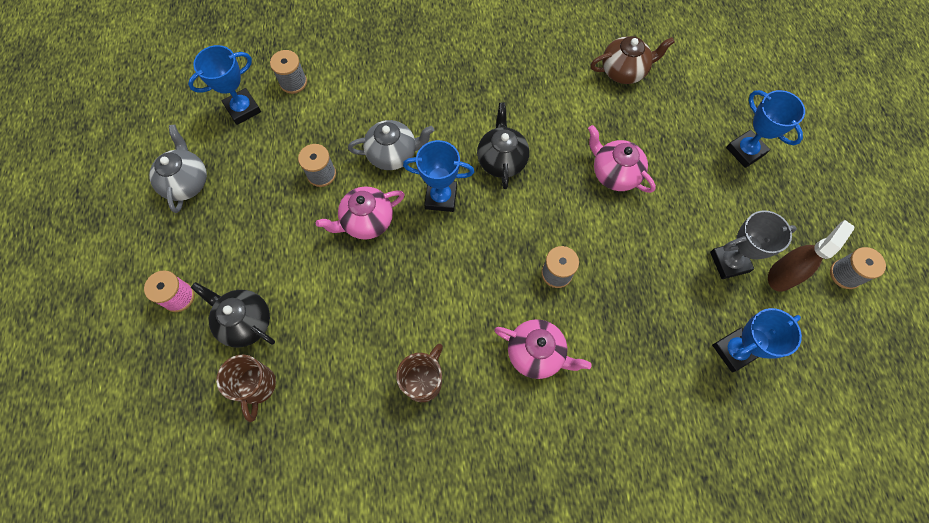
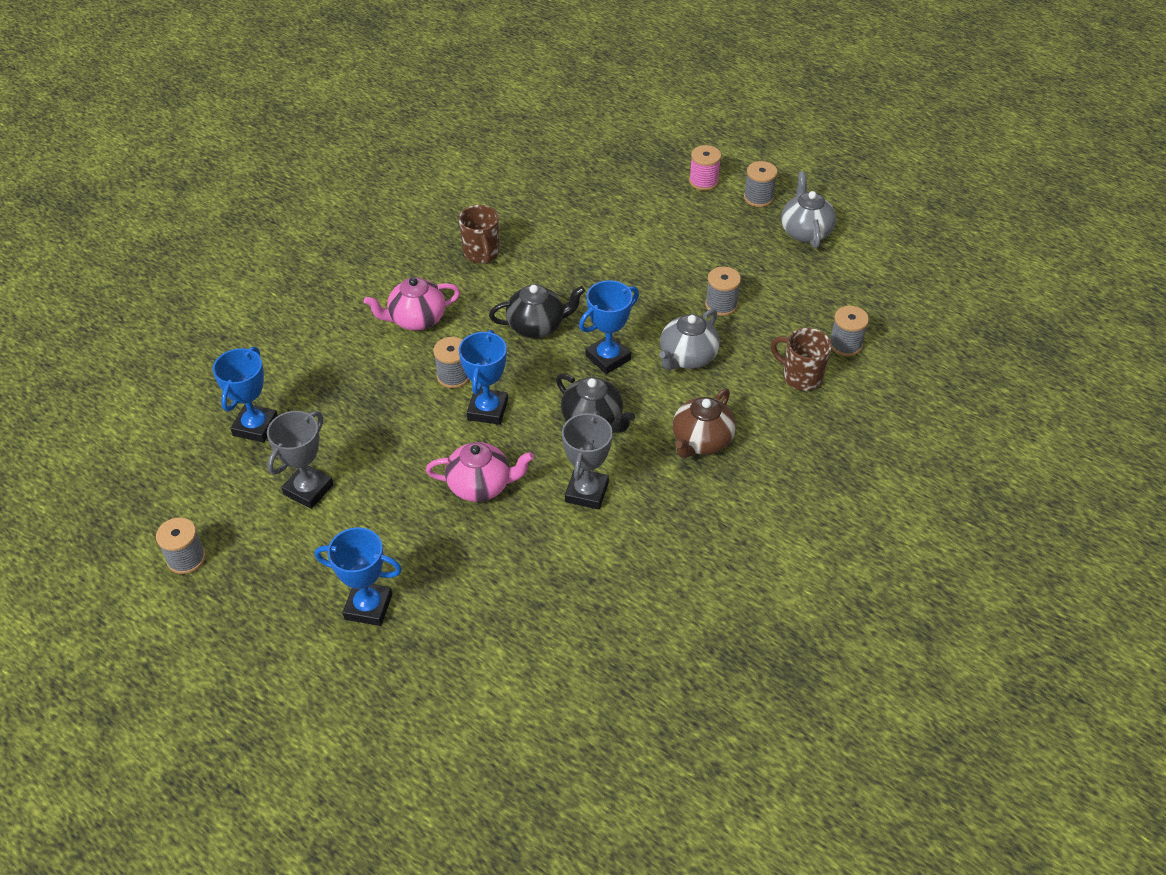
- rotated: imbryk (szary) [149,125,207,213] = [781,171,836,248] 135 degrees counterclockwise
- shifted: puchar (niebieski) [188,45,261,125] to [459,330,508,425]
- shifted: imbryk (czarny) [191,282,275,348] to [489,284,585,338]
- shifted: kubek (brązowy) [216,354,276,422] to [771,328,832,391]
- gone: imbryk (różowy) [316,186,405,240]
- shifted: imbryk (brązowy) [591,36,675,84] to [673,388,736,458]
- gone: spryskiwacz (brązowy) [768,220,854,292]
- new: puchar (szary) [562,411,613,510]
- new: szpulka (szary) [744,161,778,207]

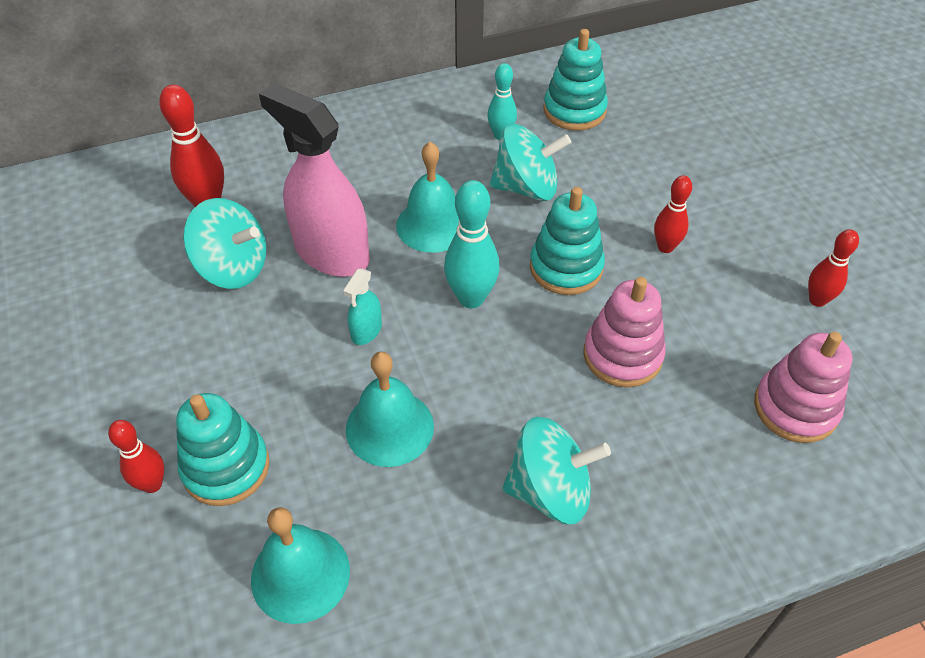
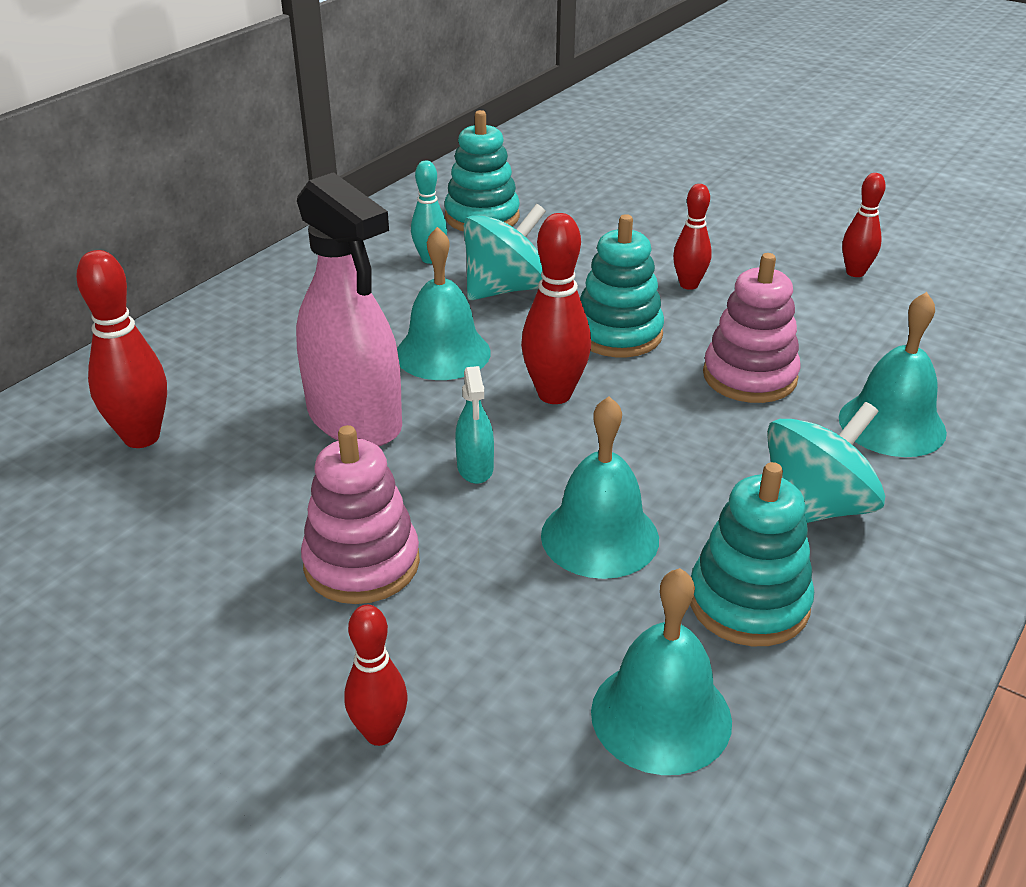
- shifted: zabawka nakładanka (turkusowy) [176,393,269,506] to [690,462,814,646]
- gone: bączek (turkusowy) [183,198,266,289]
- rotated: spryskiwacz (różowy) [259,83,370,277] = [296,172,402,446] 135 degrees counterclockwise
- repainted: kręgiel (turkusowy) [444,180,500,308] to kręgiel (czerwony) [521,213,591,404]
- shifted: zabawka nakładanka (różowy) [754,332,852,443] to [301,425,420,604]
- new: dzwonek (turkusowy) [839,292,947,457]

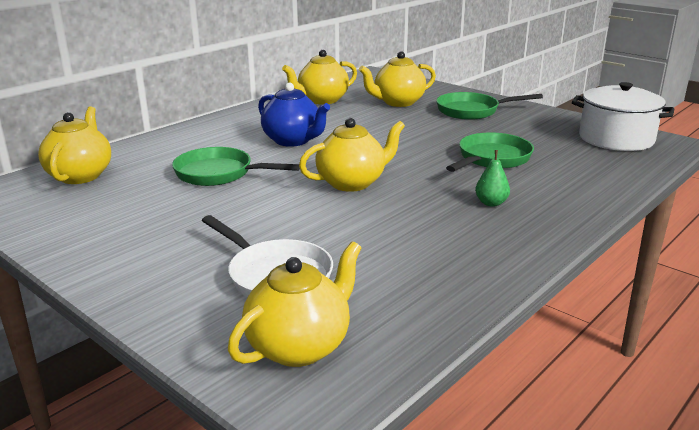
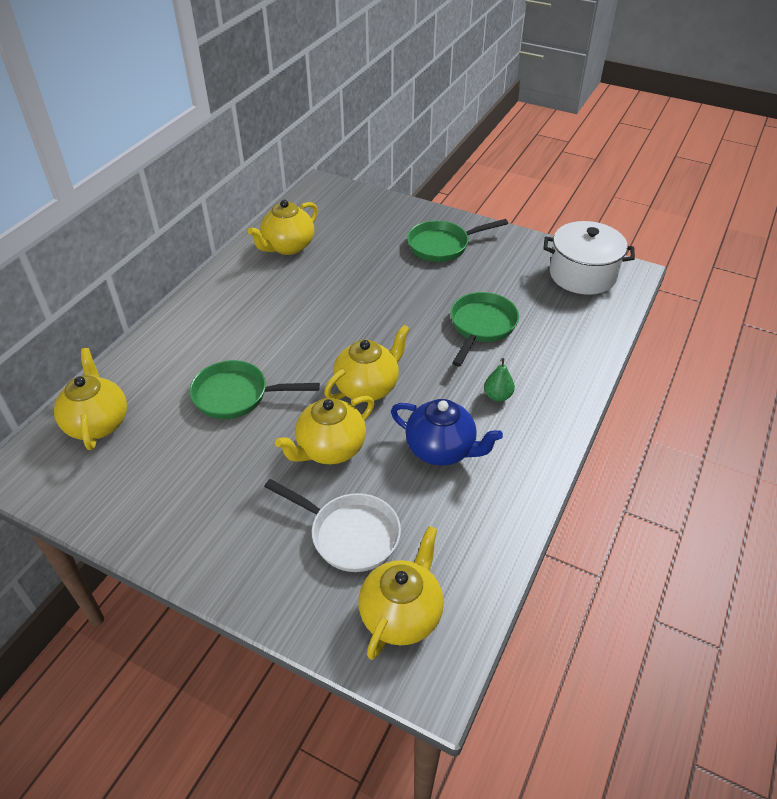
- shifted: imbryk (niebieski) [258,83,330,147] to [391,399,503,466]
- shifted: imbryk (żółty) [359,51,436,107] to [275,396,374,464]

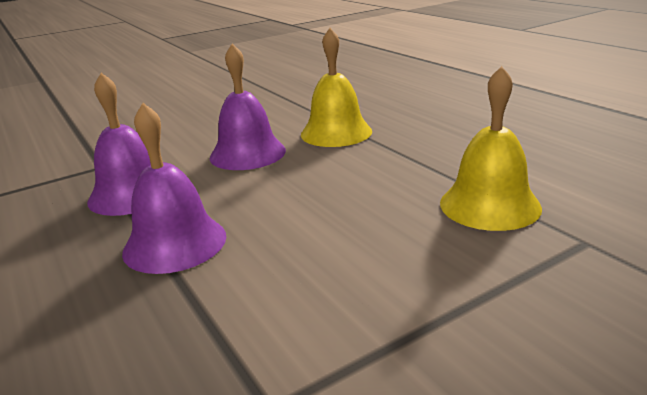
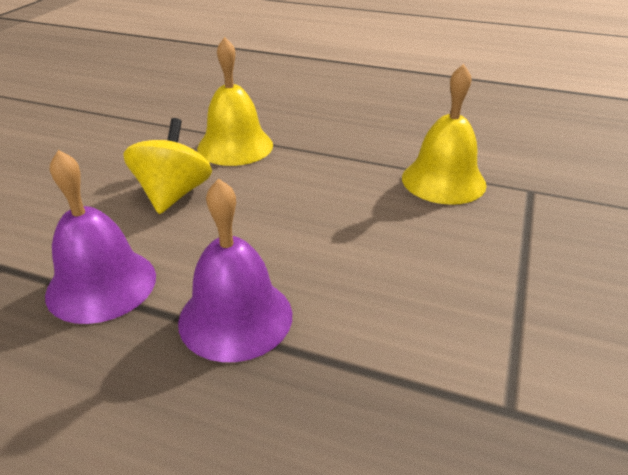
- swapped: dzwonek (fioletowy) [210,44,286,170] to bączek (żółty) [123,118,212,214]

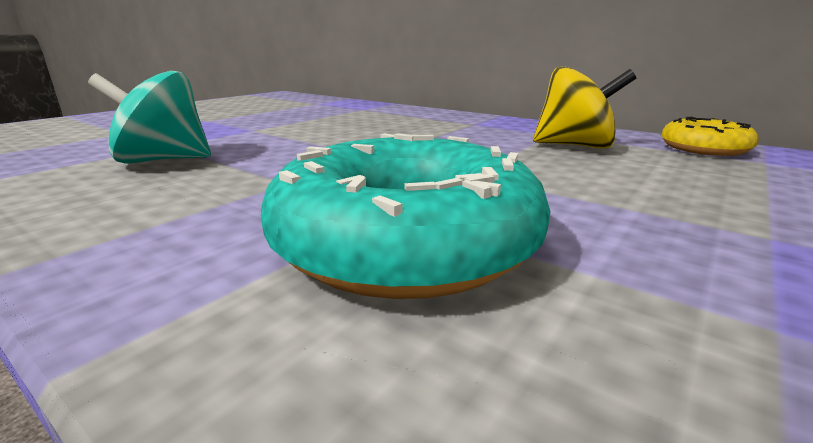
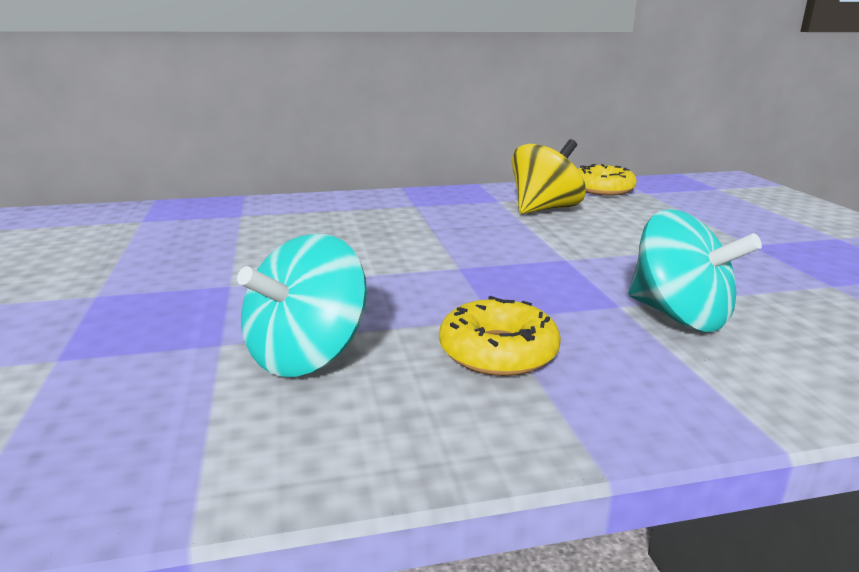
- swapped: donut (turkusowy) [261,133,551,299] to bączek (turkusowy) [628,209,762,332]
- new: donut (żółty) [439,296,561,376]

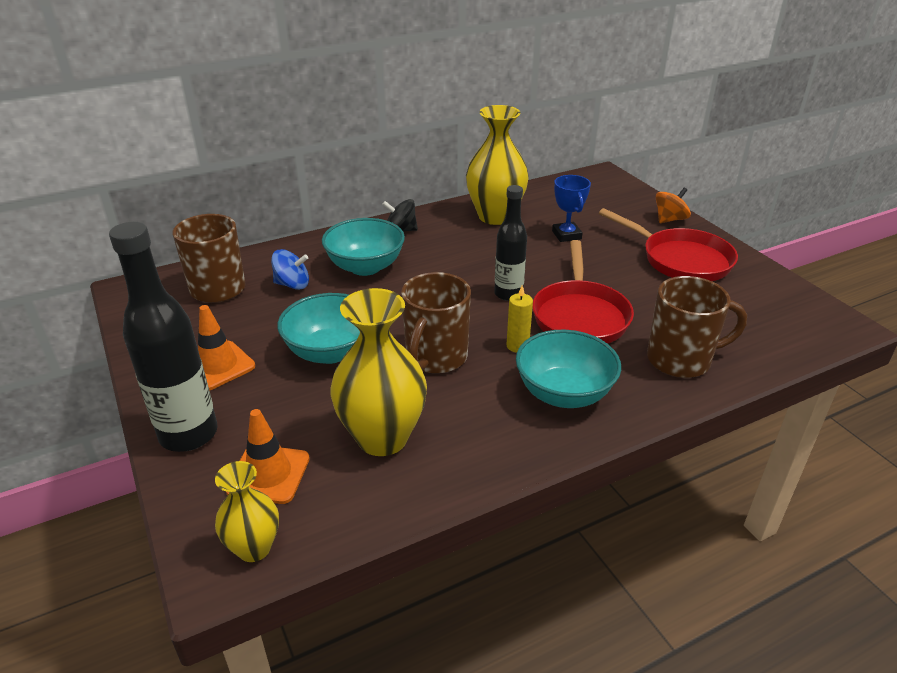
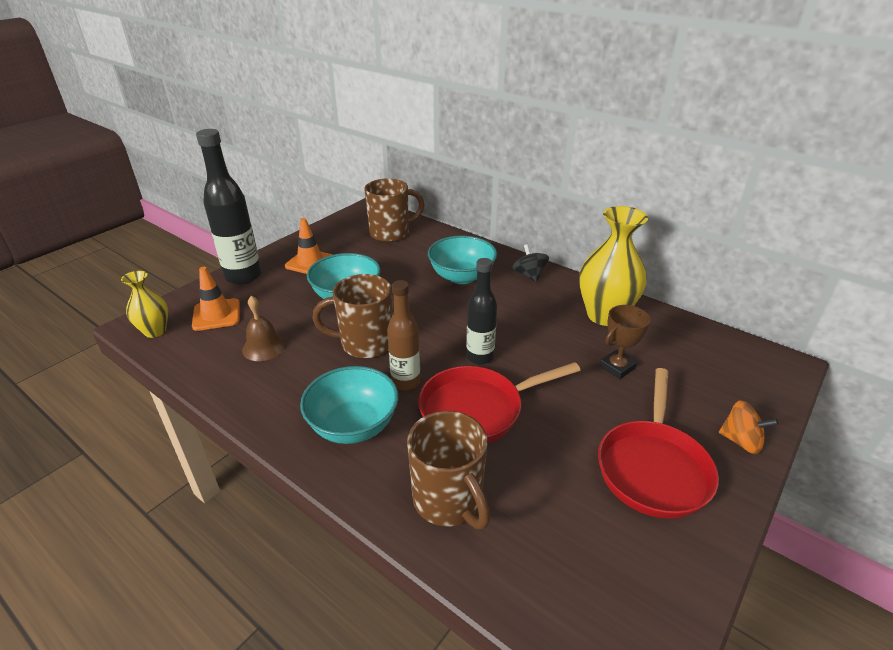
- gone: bączek (niebieski) [271,249,309,290]
- swapped: wazon (żółty) [331,288,427,456] to dzwonek (brązowy) [242,296,286,361]
- swapped: świeca (żółty) [507,285,533,353] to butelka (brązowy) [387,280,420,390]
- repainted: puchar (niebieski) [552,175,591,242] to puchar (brązowy) [599,305,651,379]

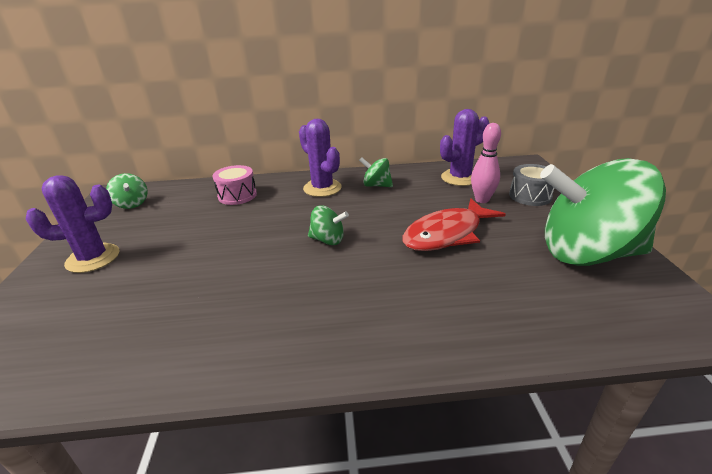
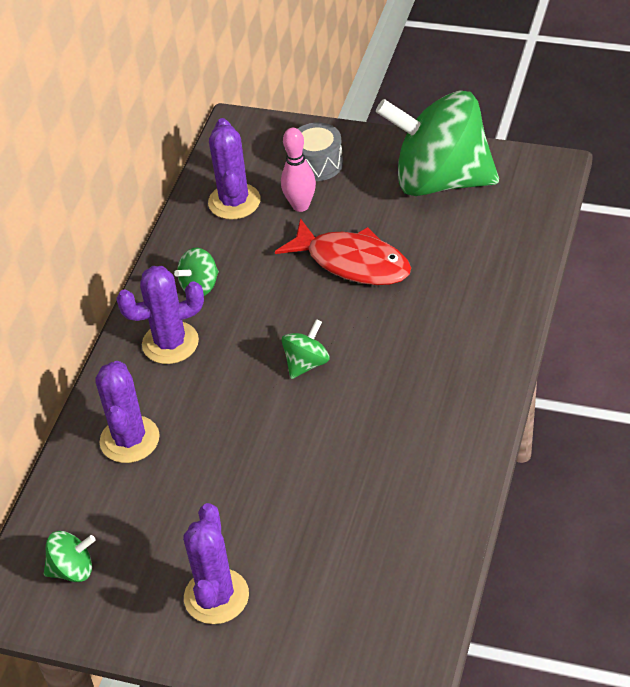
- swapped: bęben (różowy) [212,165,257,205] to kaktus (fioletowy) [95,361,160,463]
- rotated: ryba (czerwony) [402,198,506,251] = [275,218,411,285] 45 degrees counterclockwise
- rotated: bączek (zielony) [540,158,666,266] = [376,90,499,196] 75 degrees clockwise

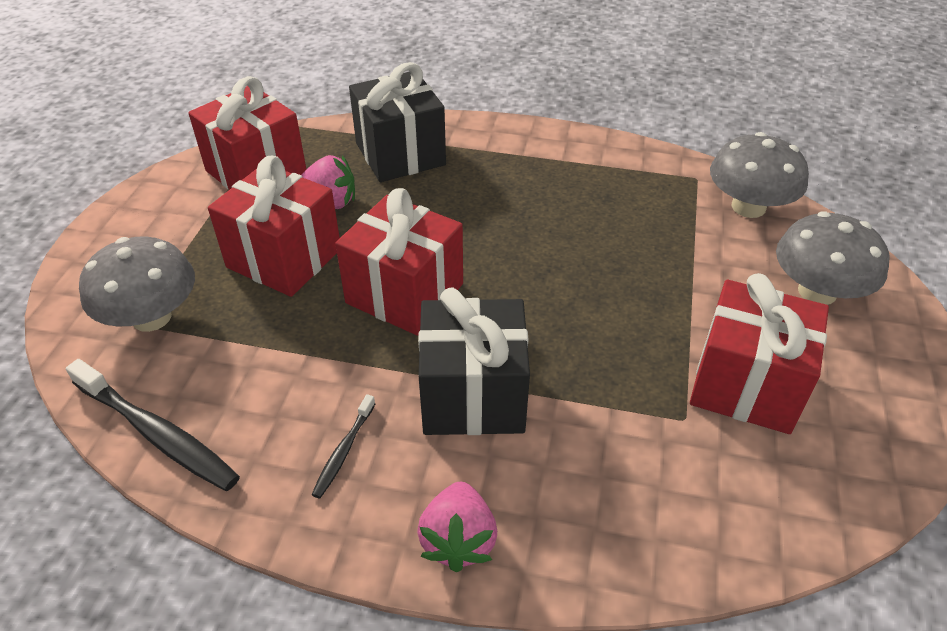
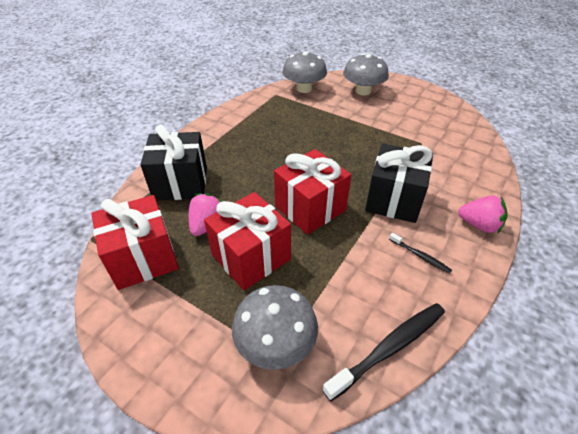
- gone: prezent (czerwony) [690,273,829,434]

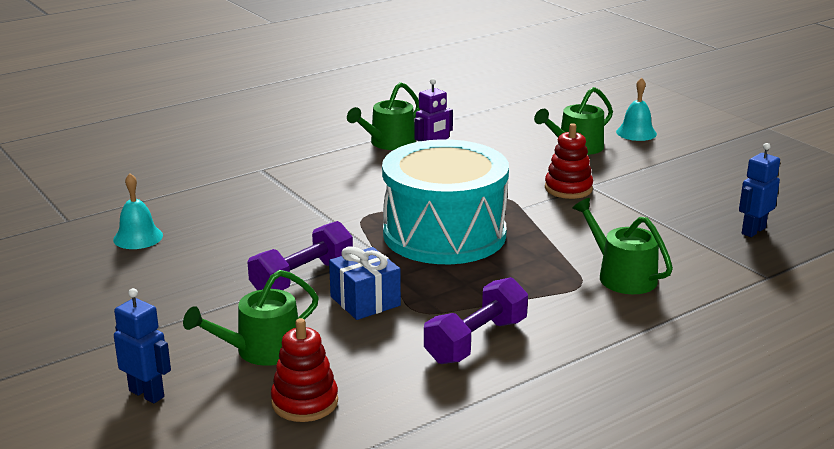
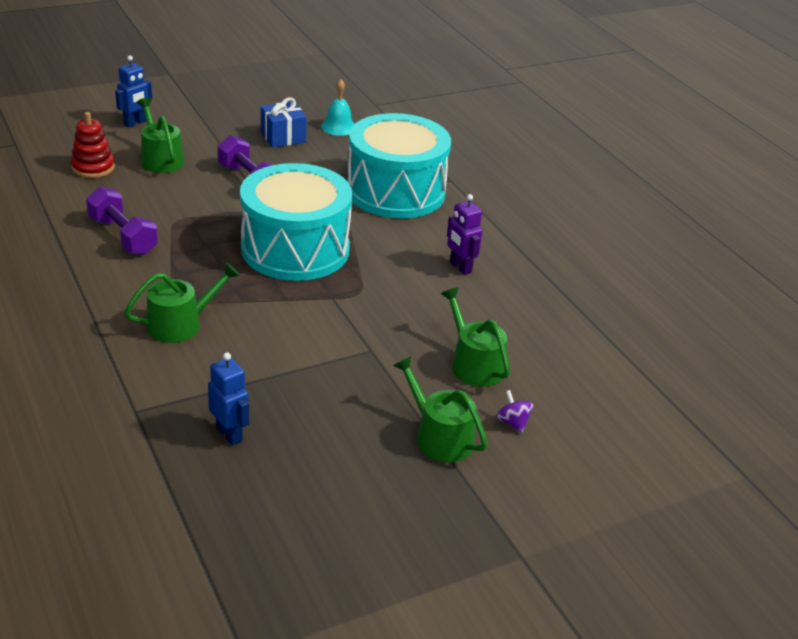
- shifted: prezent (niebieski) [329,246,401,320] to [261,98,307,148]
- shifted: konewka (zielony) [347,82,420,150] to [393,356,488,462]
- gone: zabawka nakładanka (czerwony) [545,123,593,199]
- swapped: dzwonek (turkusowy) [616,78,657,141] to bączek (fioletowy) [496,390,533,433]
- new: bęben (turkusowy) [347,113,451,218]

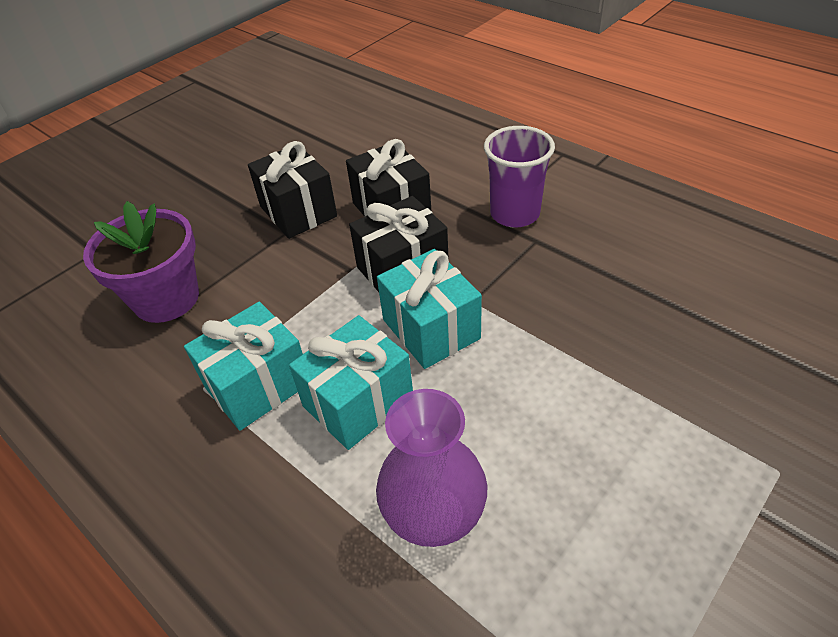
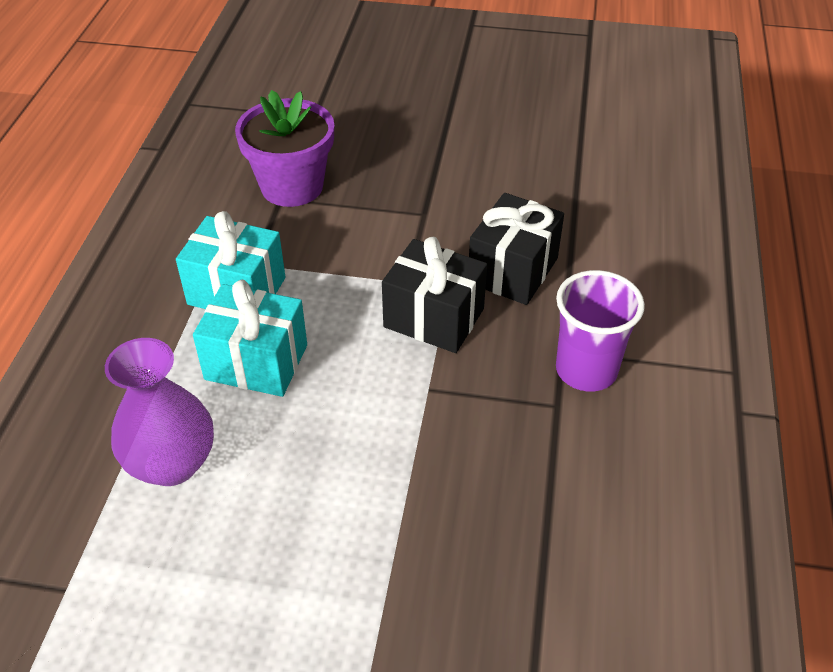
- gone: prezent (czarny) [248,141,337,239]
- gone: prezent (turkusowy) [377,249,482,369]

